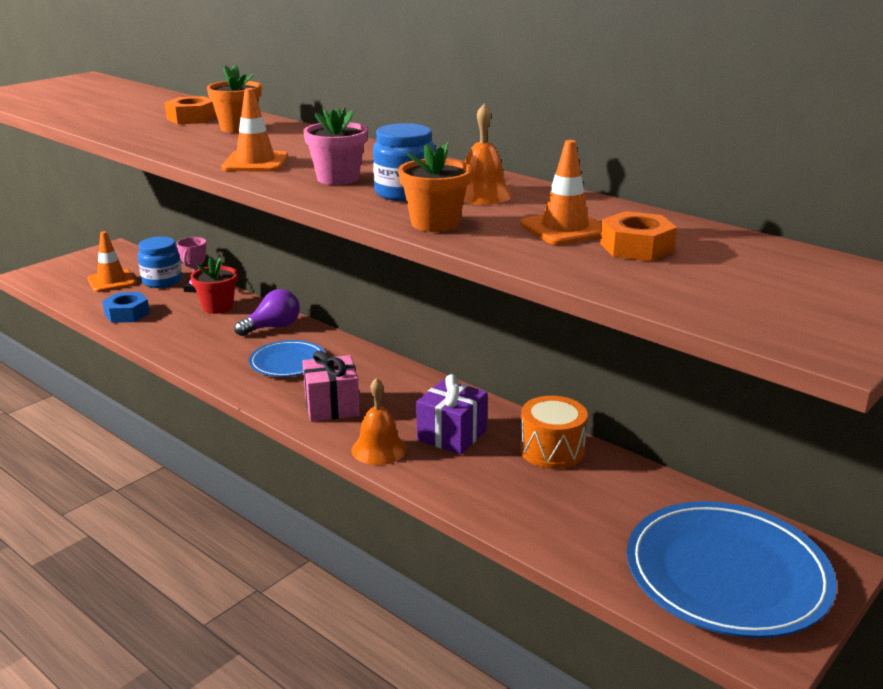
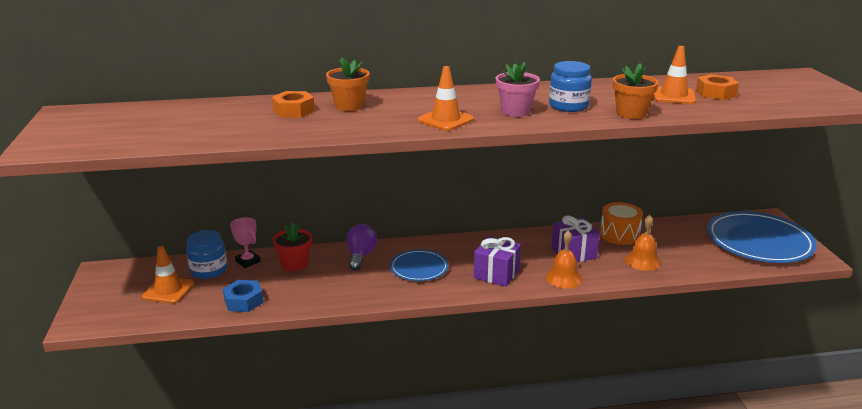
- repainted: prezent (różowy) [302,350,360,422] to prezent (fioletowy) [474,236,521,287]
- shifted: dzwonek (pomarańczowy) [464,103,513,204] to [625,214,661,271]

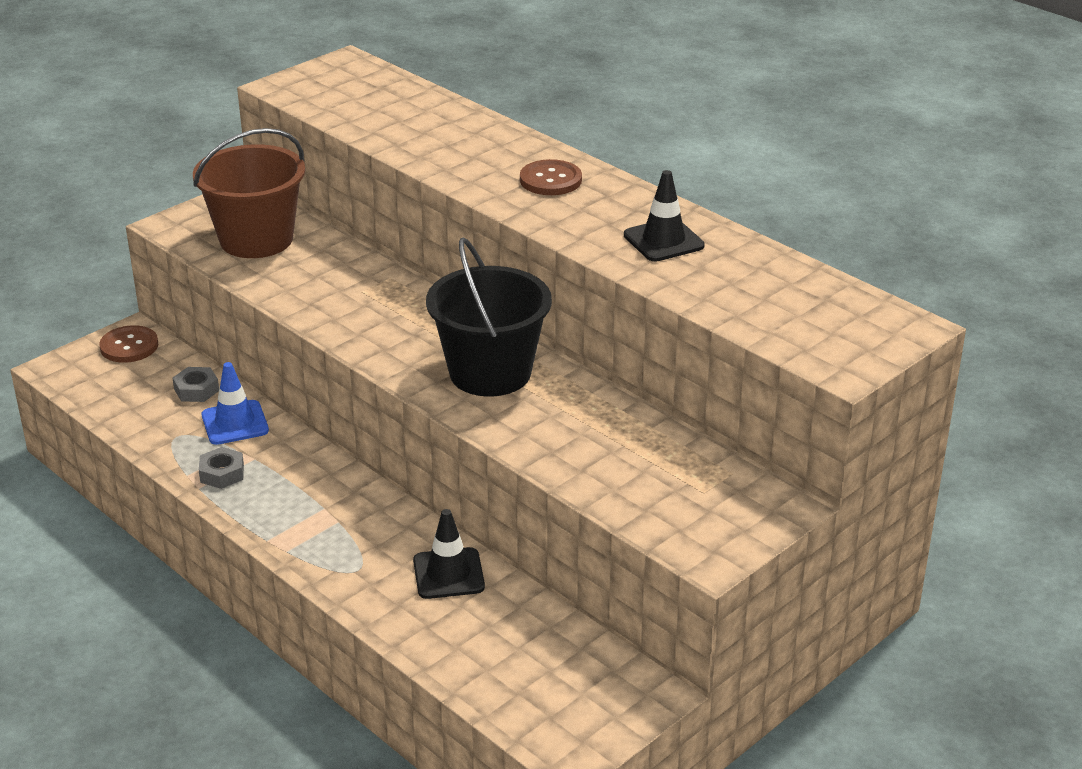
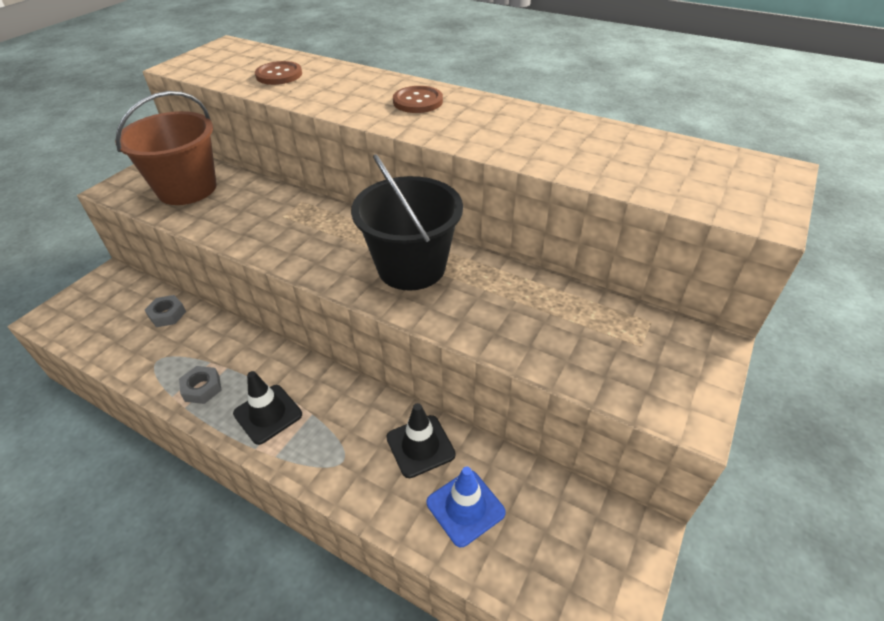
- shifted: guzik (brązowy) [99,325,158,363] to [255,61,302,85]
- shifted: pachołek (niebieski) [202,362,269,445] to [427,466,506,547]
- shifted: pachołek (czarny) [624,170,705,261] to [233,371,302,445]

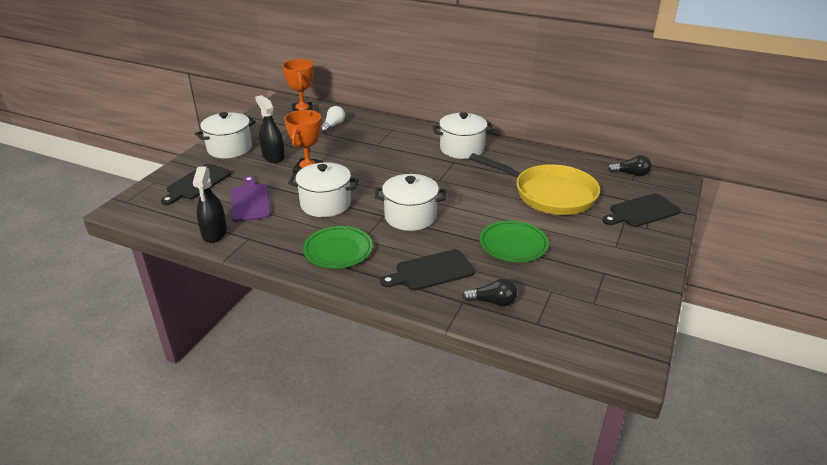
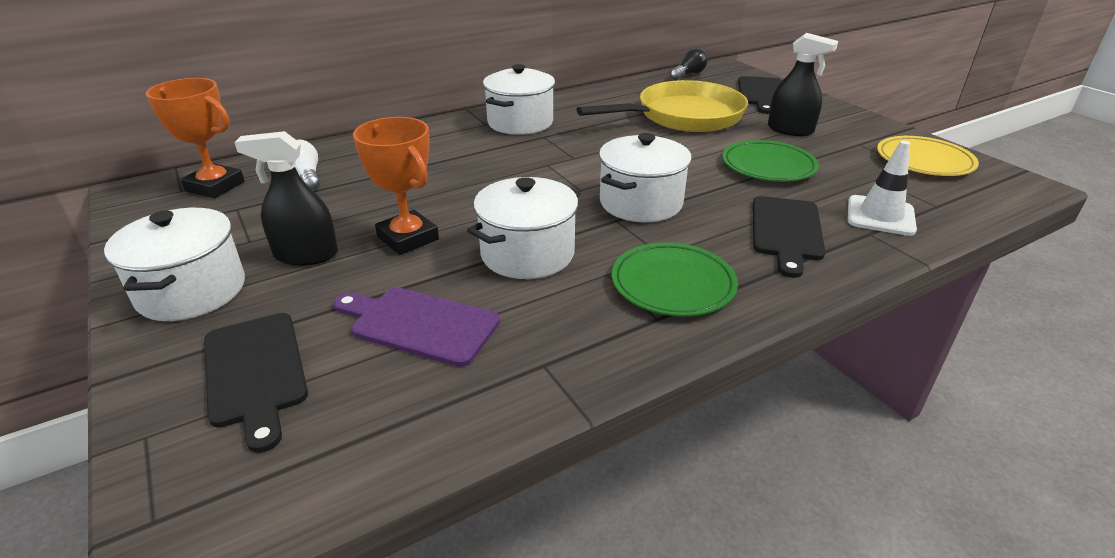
- shifted: spryskiwacz (czarny) [193,166,227,243] to [768,33,838,136]
- swapped: żarówka (czarny) [462,279,517,307] to pachołek (biały) [848,140,917,236]
- new: talerz (żółty) [877,136,979,176]

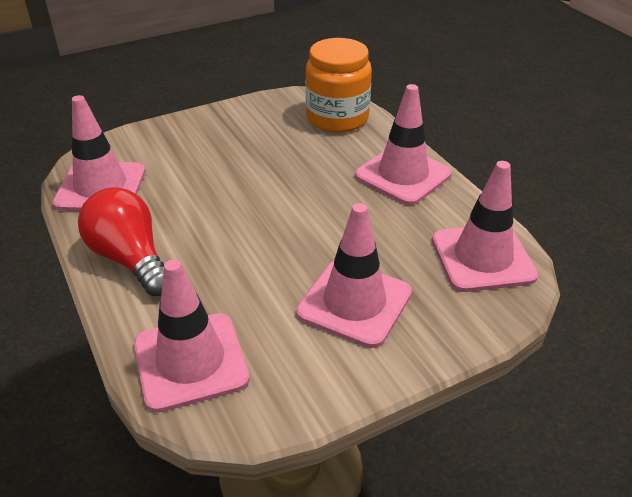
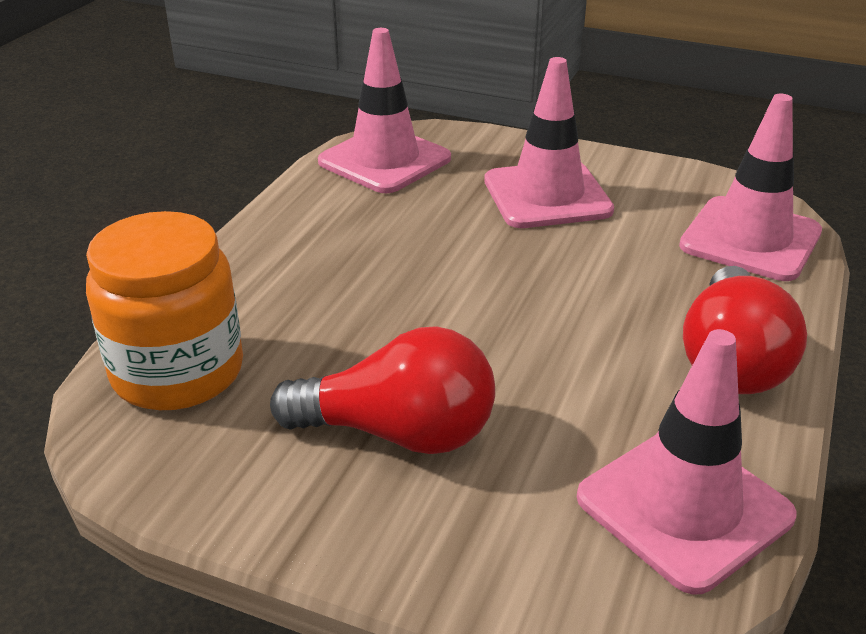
- gone: pachołek (różowy) [355,84,452,205]
- new: żarówka (czerwony) [270,326,495,454]

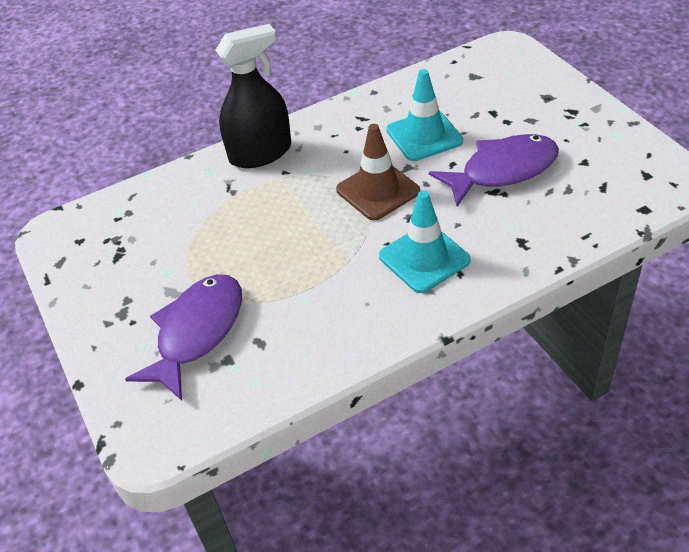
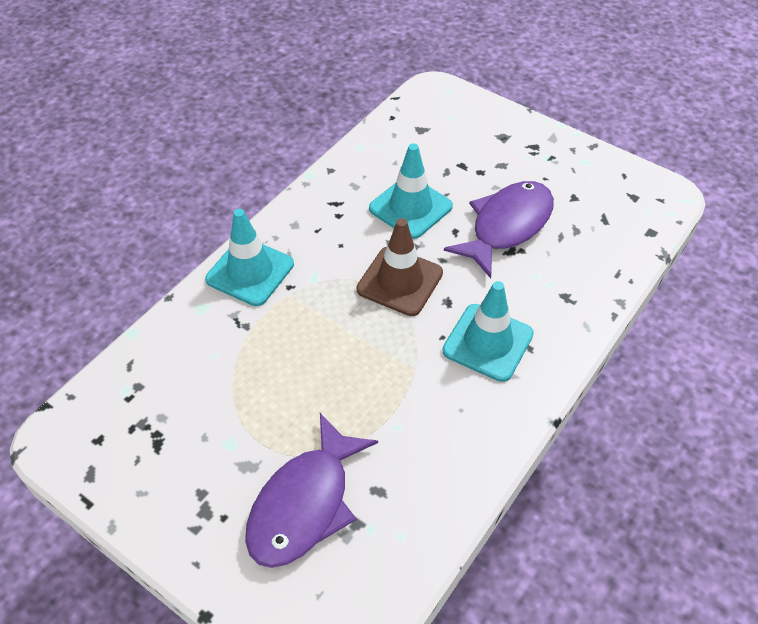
- rotated: ryba (fioletowy) [125,274,242,401] = [245,413,378,568] 150 degrees counterclockwise
- swapped: spryskiwacz (czarny) [215,24,291,168] to pachołek (turkusowy) [205,209,294,306]

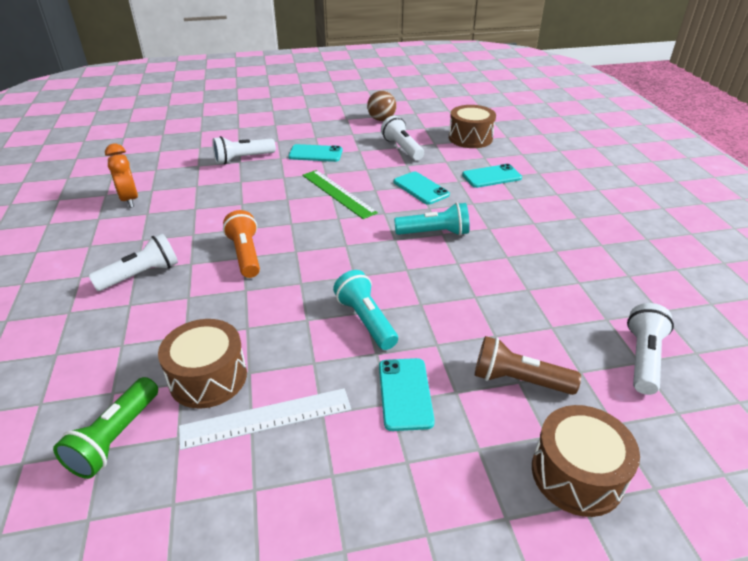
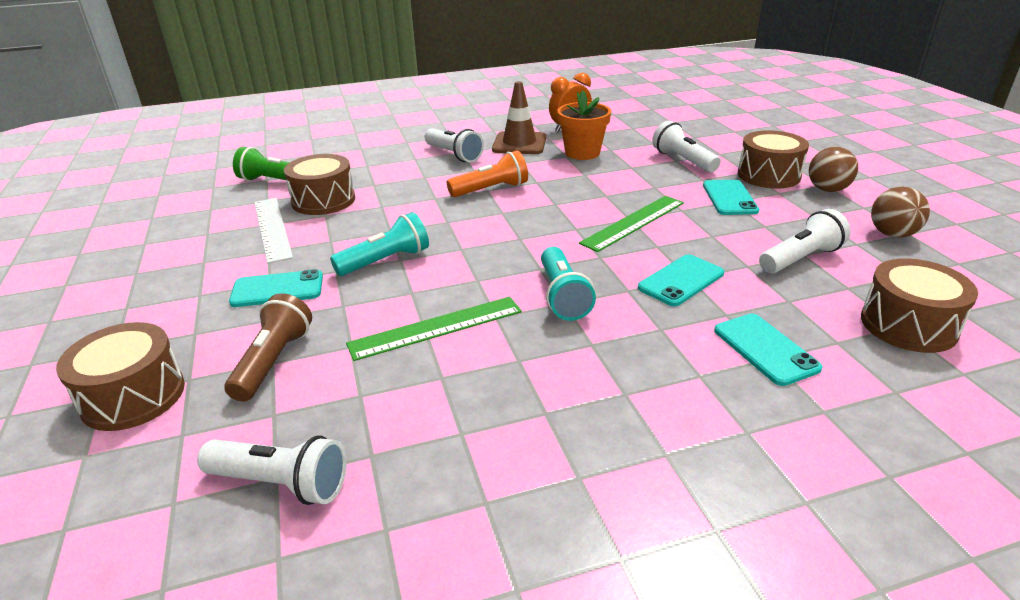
- new: linijka (zielony) [346,297,522,361]
- new: pachołek (brązowy) [492,81,546,154]
- new: doniczka (pomarańczowy) [557,91,611,160]
- new: bęben (brązowy) [738,130,809,189]
- new: piłka (brązowy) [809,146,858,192]

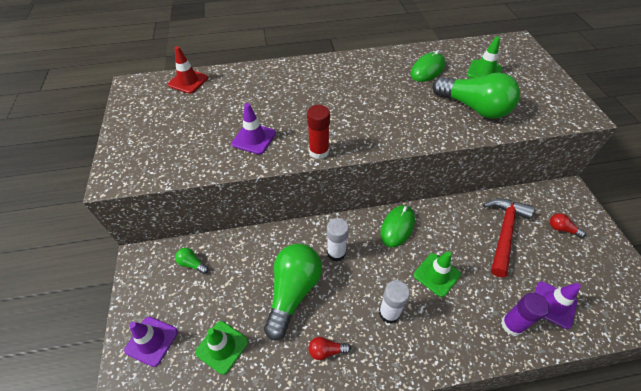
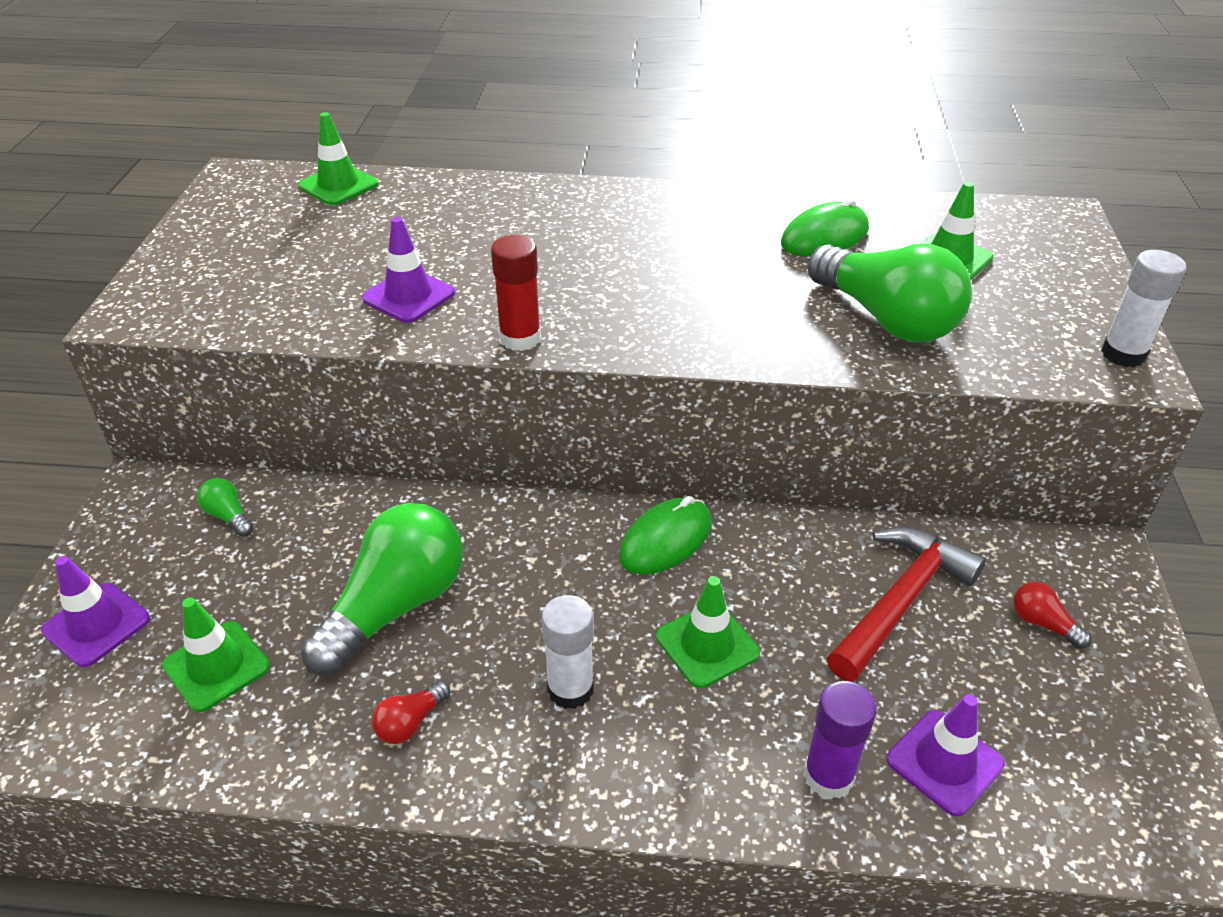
- repainted: pachołek (czerwony) [168,46,208,94] to pachołek (zielony) [298,112,379,205]
- rotated: żarówka (czerwony) [309,337,351,360] = [372,681,450,744] 60 degrees counterclockwise
- shifted: klej w sztyfcie (biały) [327,218,349,262] to [1101,250,1187,367]

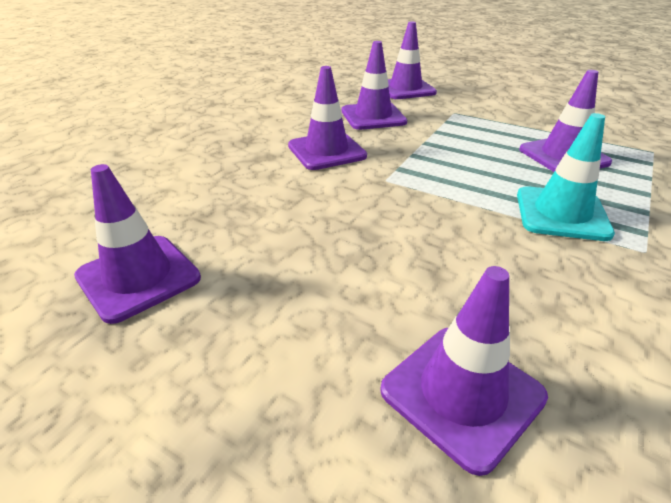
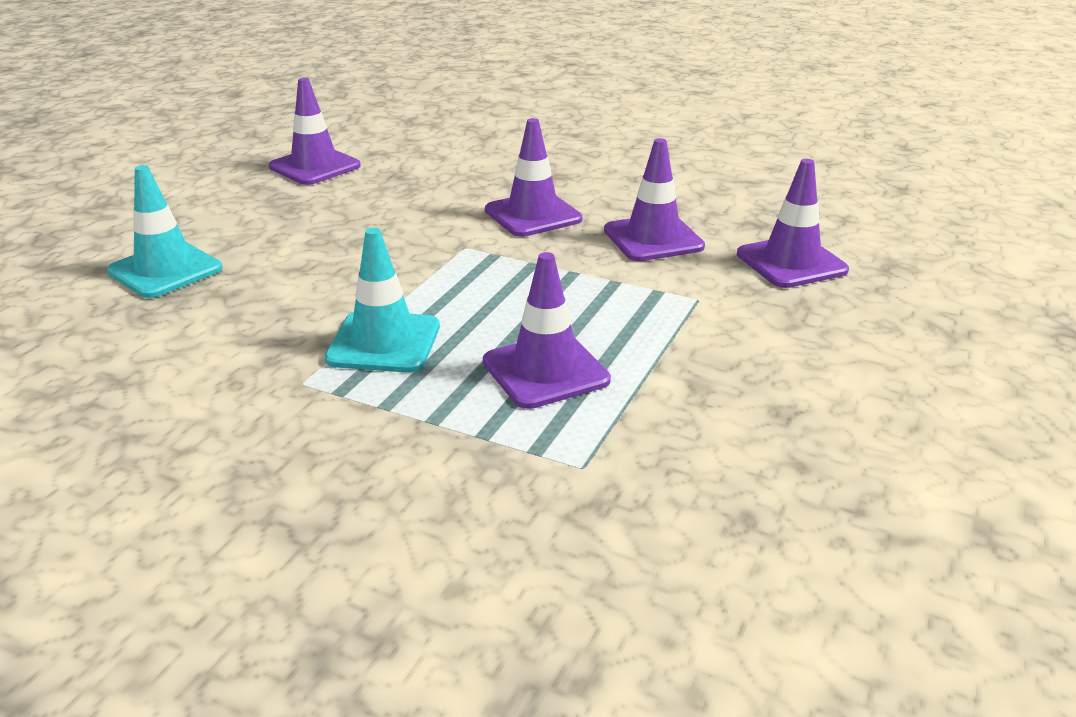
- repainted: pachołek (fioletowy) [380,266,548,476] to pachołek (turkusowy) [107,165,223,298]

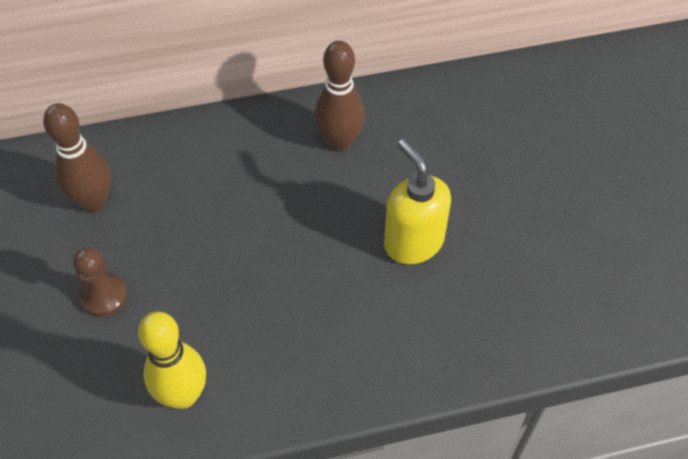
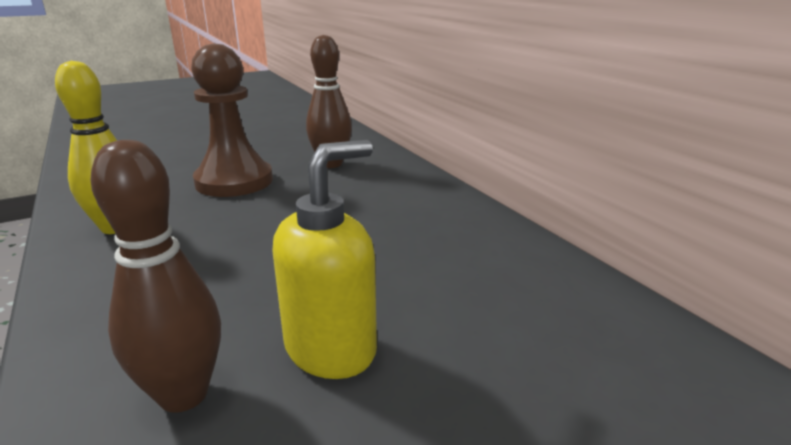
- scaled: pionek (brązowy) [73,247,128,317] = [191,44,273,197] x1.86
- shifted: kręgiel (brązowy) [314,41,365,152] to [90,140,221,413]

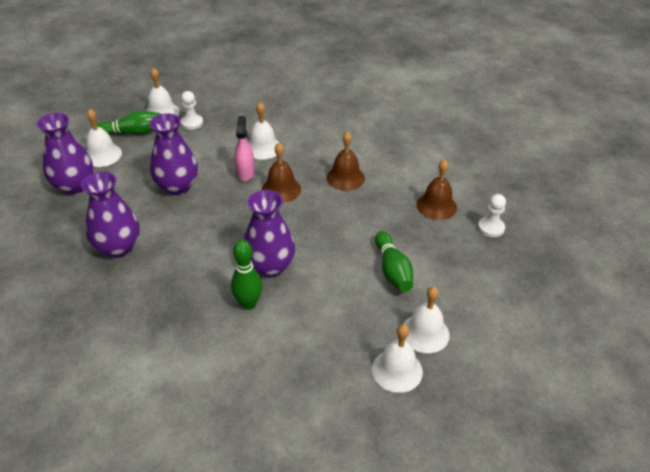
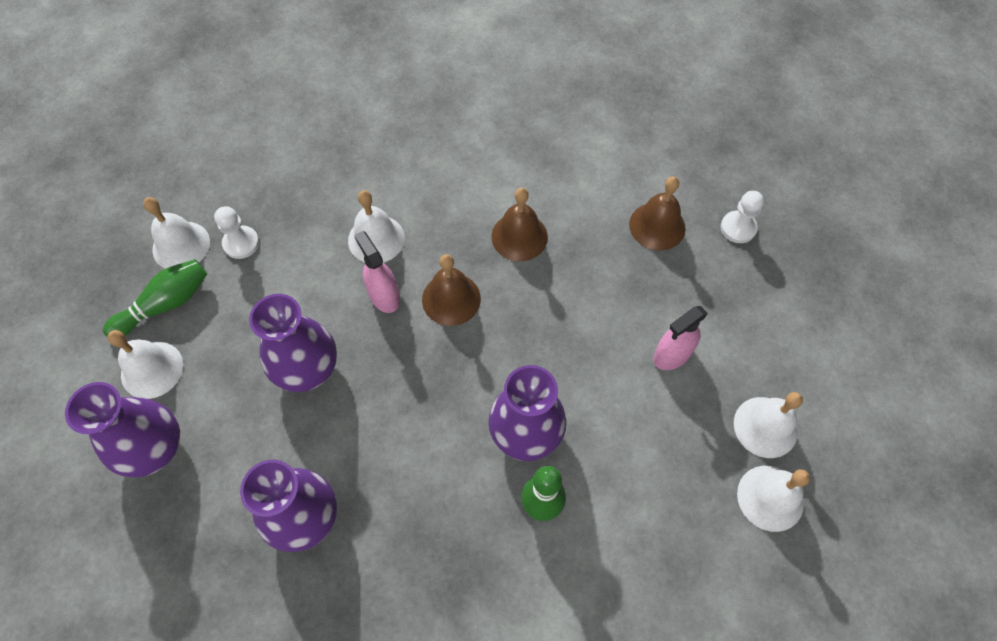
- swapped: kręgiel (zielony) [375,231,413,292] to spryskiwacz (różowy) [653,306,708,370]

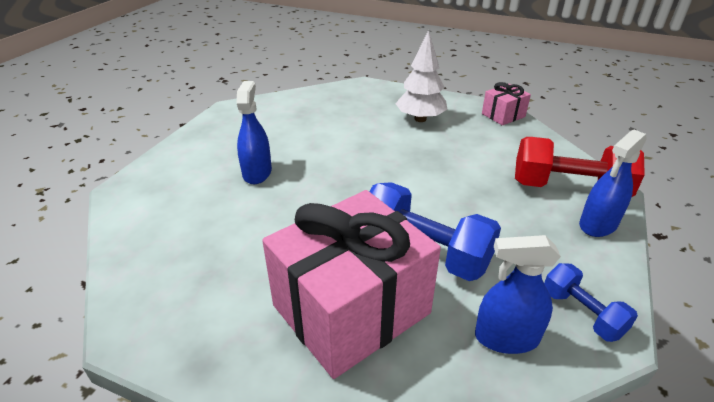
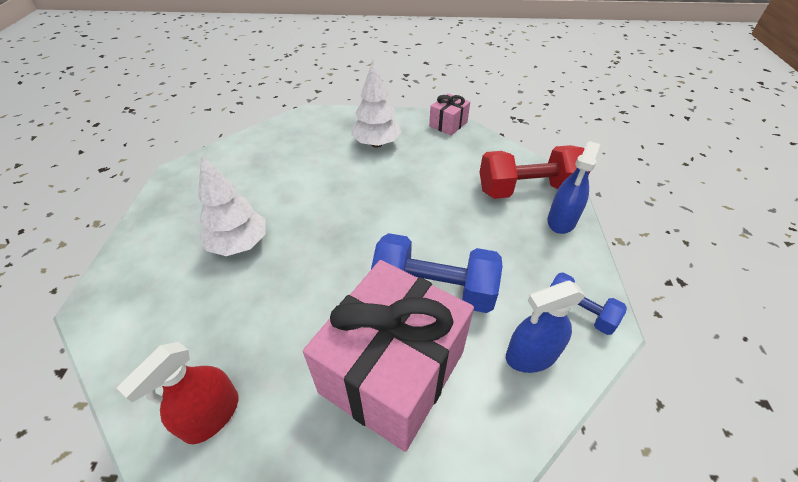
- swapped: spryskiwacz (niebieski) [237,81,272,184] to drzewko (biały) [198,155,266,256]
- new: spryskiwacz (czerwony) [117,342,239,444]

